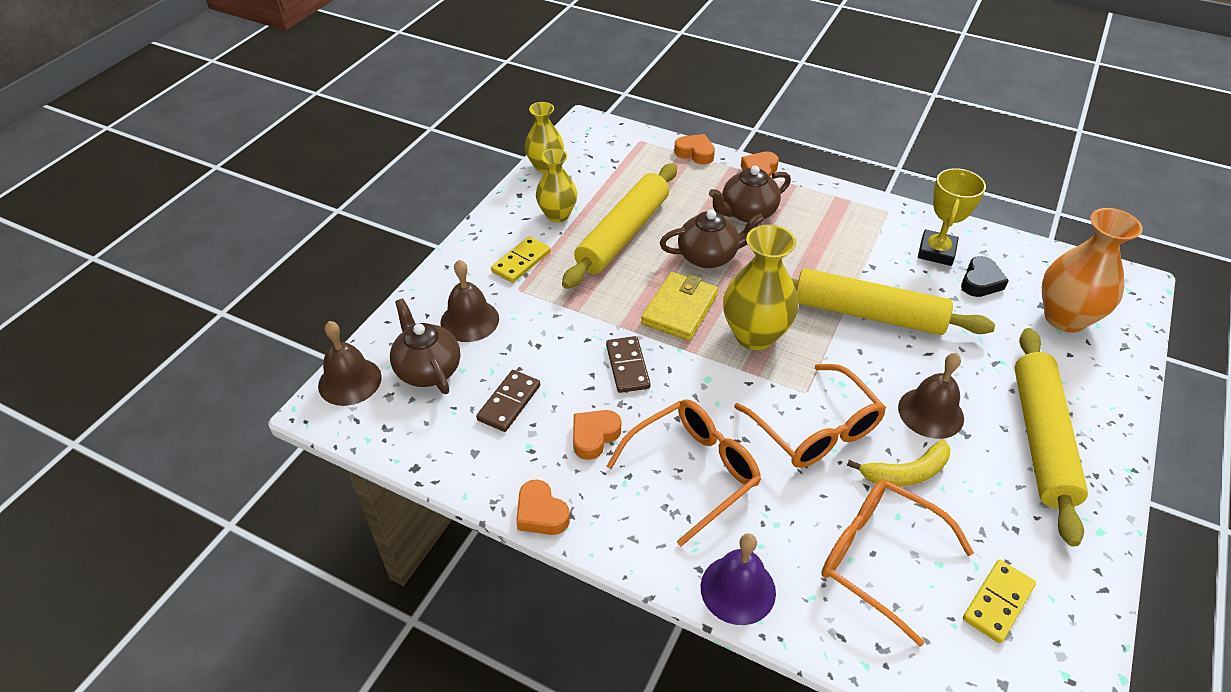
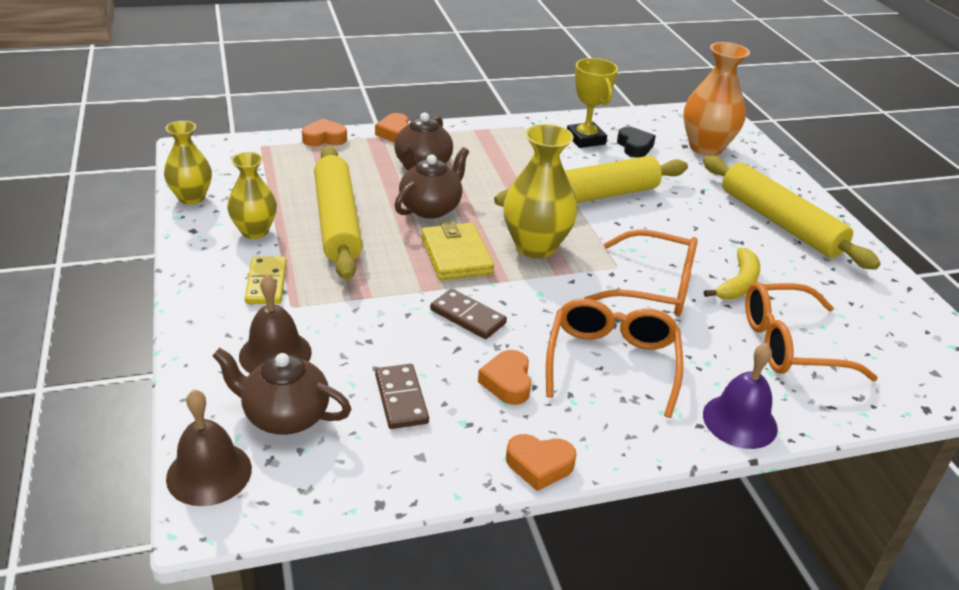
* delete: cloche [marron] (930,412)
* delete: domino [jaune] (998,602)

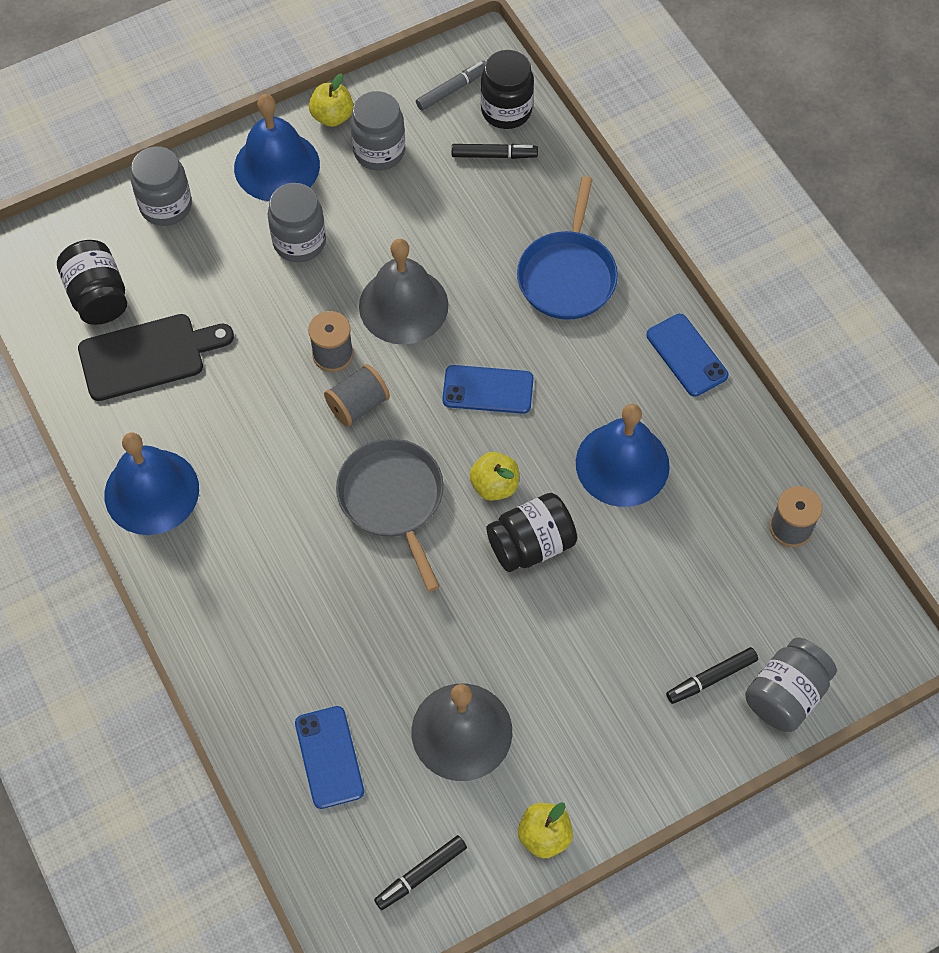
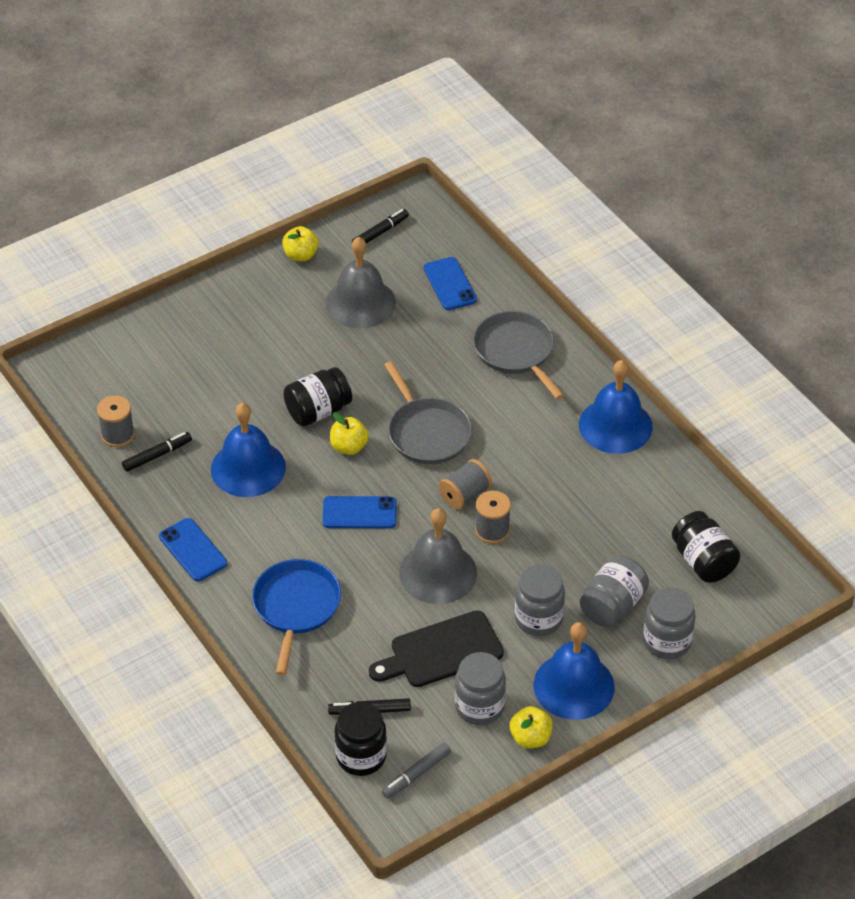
* insert: poêle [gris] (515,351)
* move: planche à découper [noir] (147,356) to (441,651)
* move: feutre [noir] (711,678) to (157,455)
* move: bocal [gris] (785,694) to (612,605)

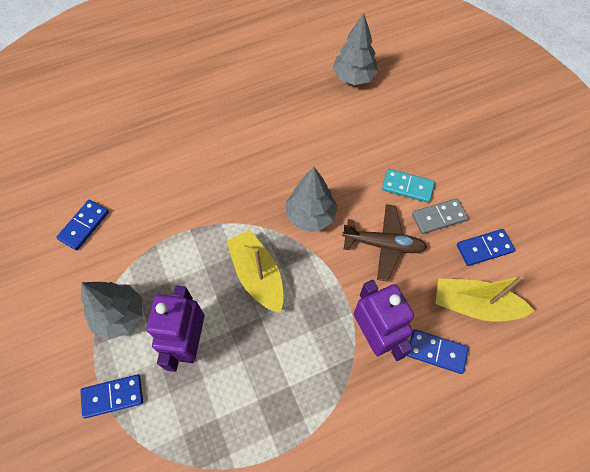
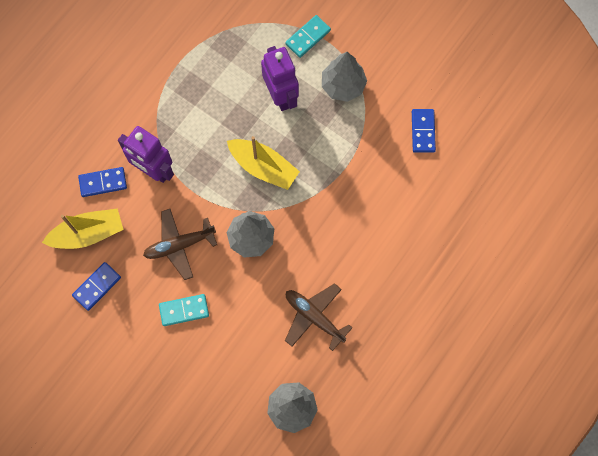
* delete: domino [gris] (438,217)
* insert: avion [marron] (314,317)
* recolor: domino [bleu] (113,396) to domino [turquoise] (308,37)

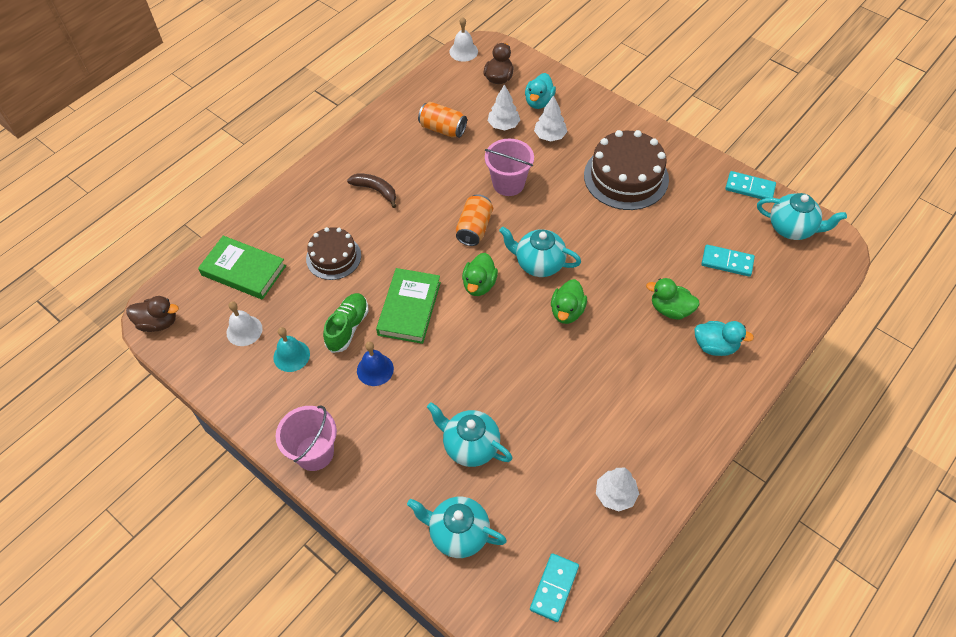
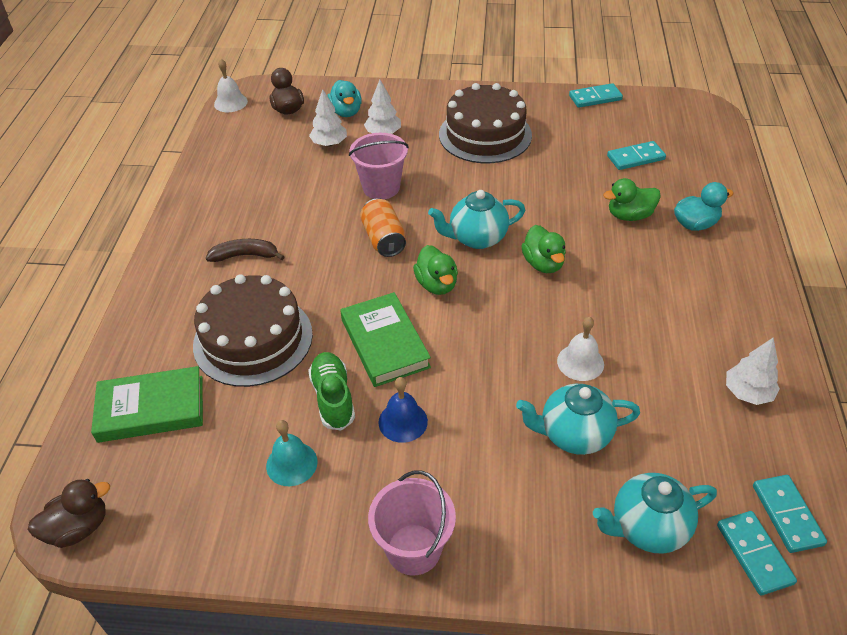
* delete: canette [orange] (443,129)
* delete: théière [turquoise] (792,228)
* insert: domino [turquoise] (754,554)
* move: cloche [blanc] (244,330) to (580,362)
* resize: gâteau [marron] (333,257) = (253,339) x1.63

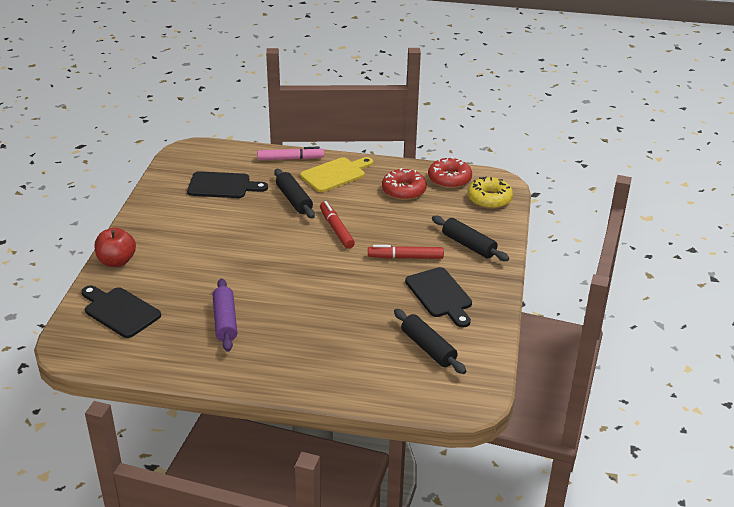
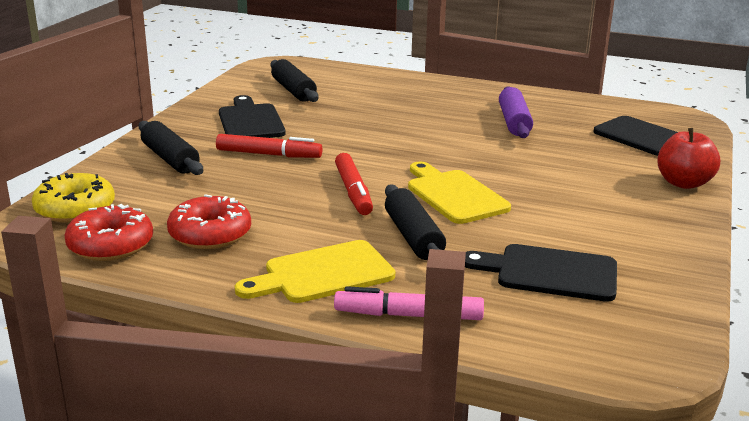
* insert: planche à découper [jaune] (454,195)

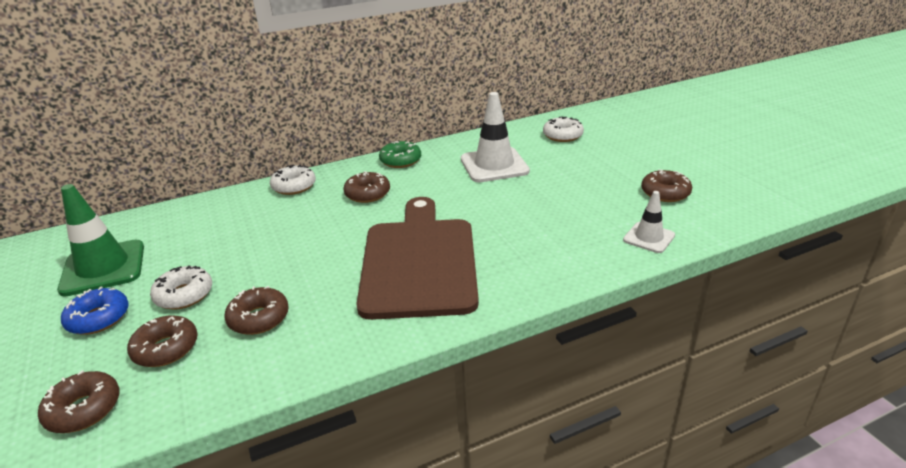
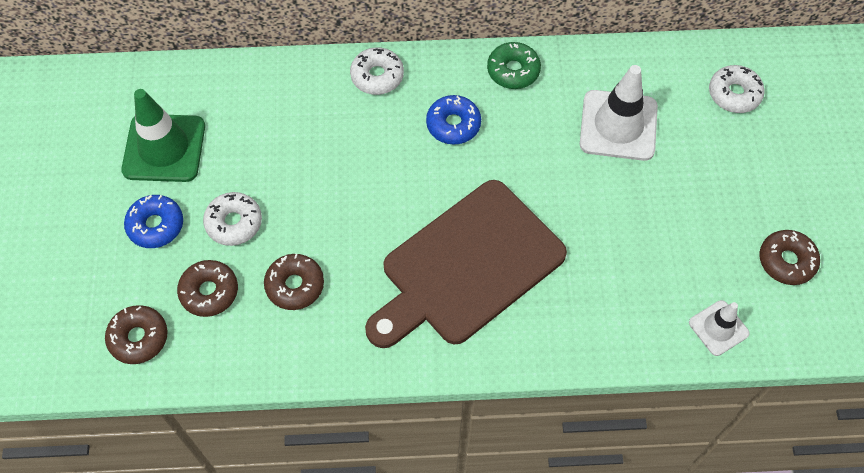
* recolor: beignet [marron] (367,194) to beignet [bleu] (453,124)
* rotate: planche à découper [marron] (419,262) = (467,266) 150 degrees counterclockwise

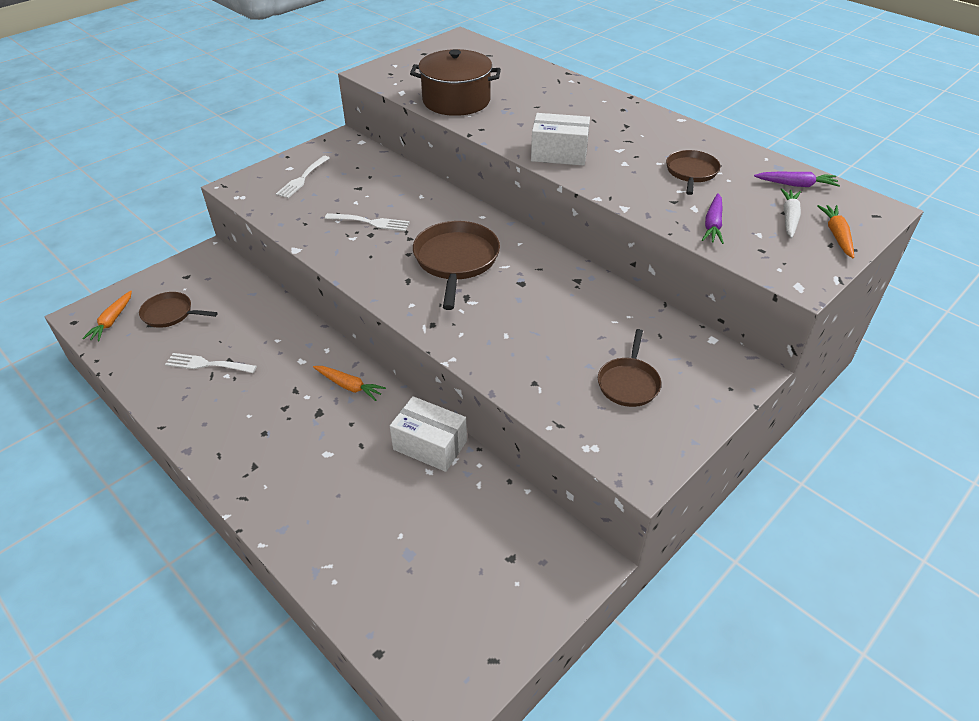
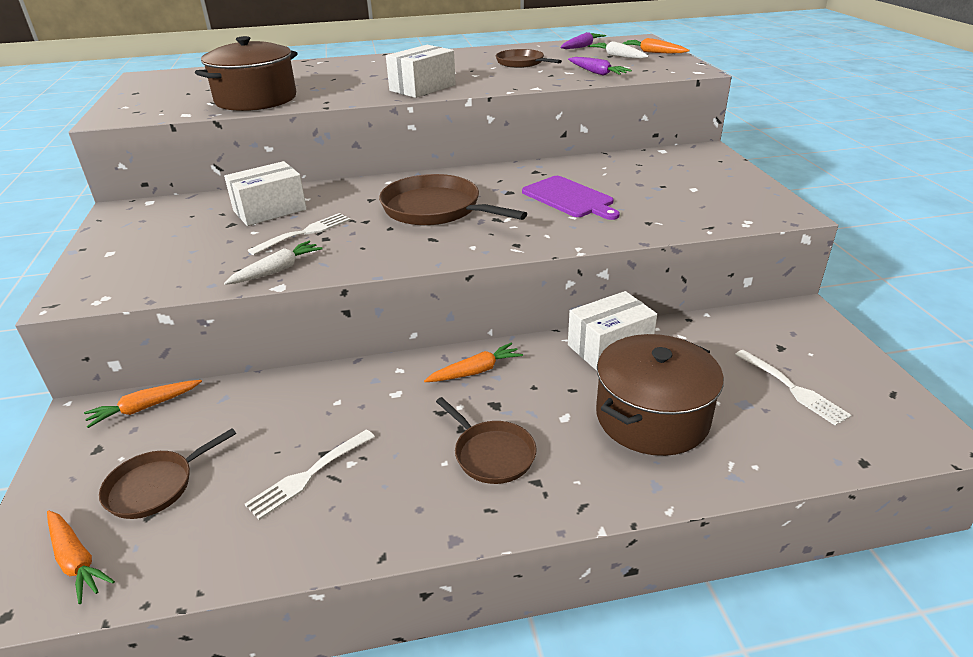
* insert: carotte [orange] (144,408)
* insert: boîte [blanc] (270,210)
* insert: carotte [blanc] (277,270)
* insert: planche à découper [violet] (569,198)
* insert: marmite [marron] (652,417)
* move: fourchette [blanc] (302,178) to (792,388)
* move: poêle [marron] (628,383) to (492,454)

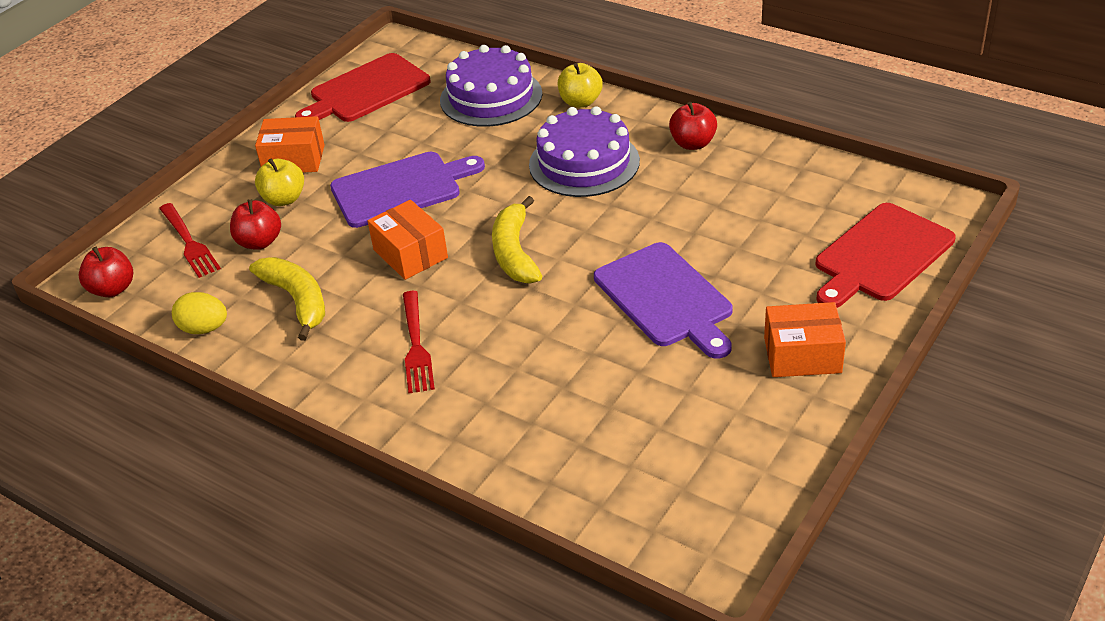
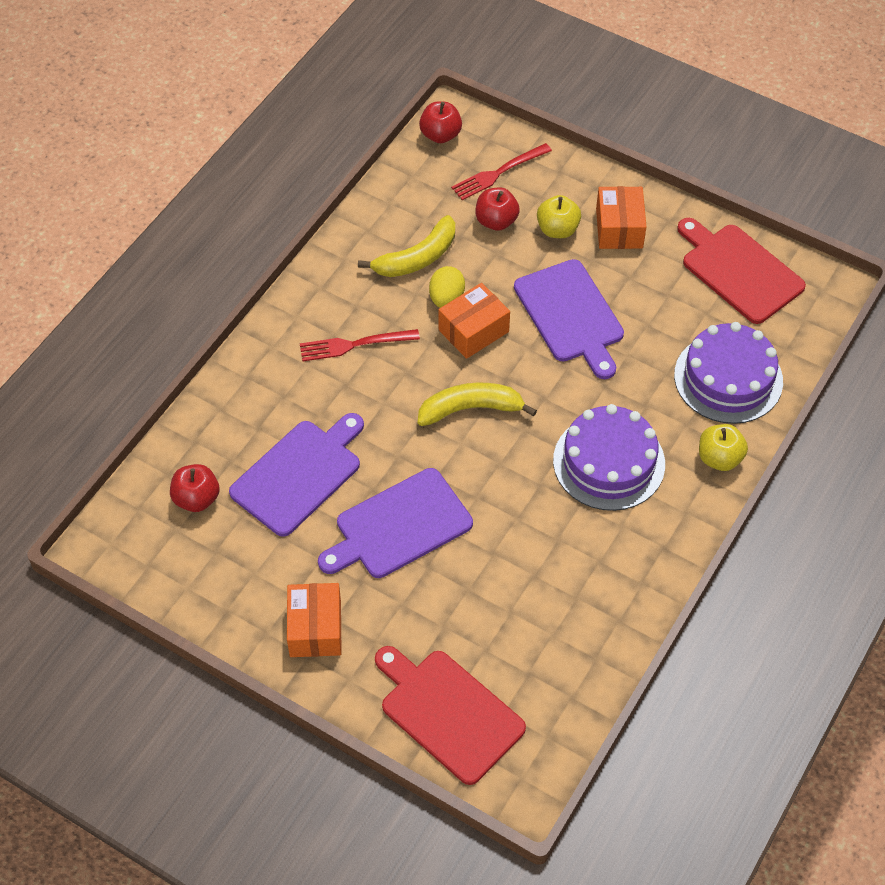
* insert: planche à découper [violet] (299,474)
* move: œuf [jaune] (204,329) to (446,298)
* move: pomme [rouge] (693,143) to (196,499)

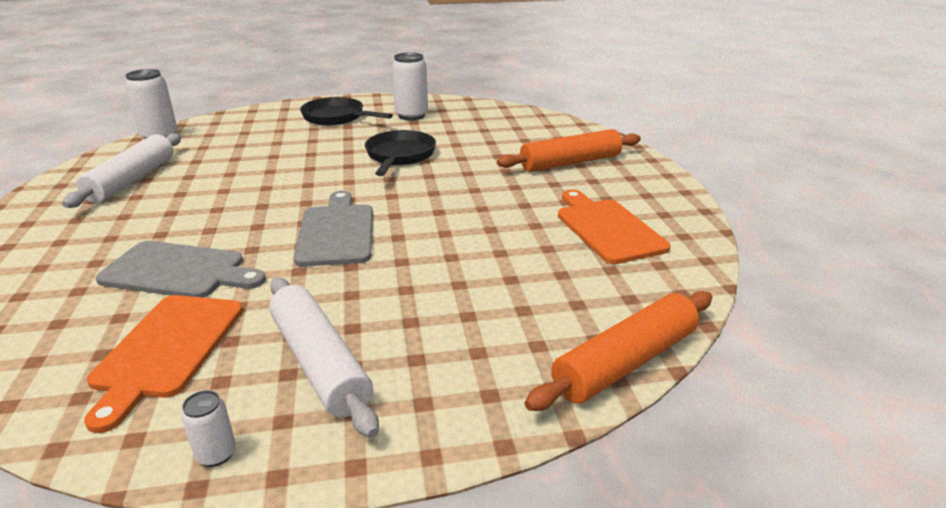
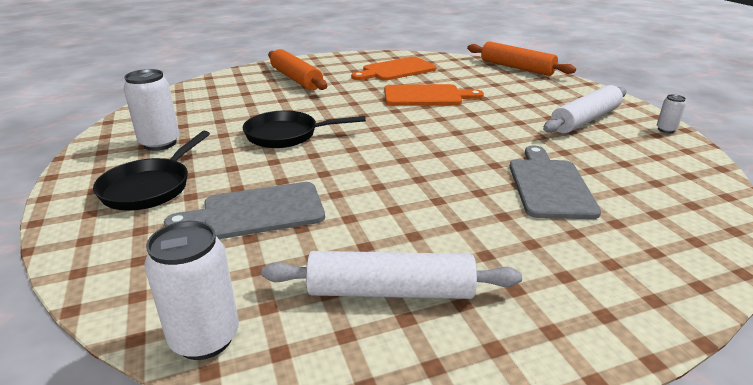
* move: planche à découper [orange] (167,349) to (426,96)
* move: planche à découper [gris] (336,232) to (257,212)

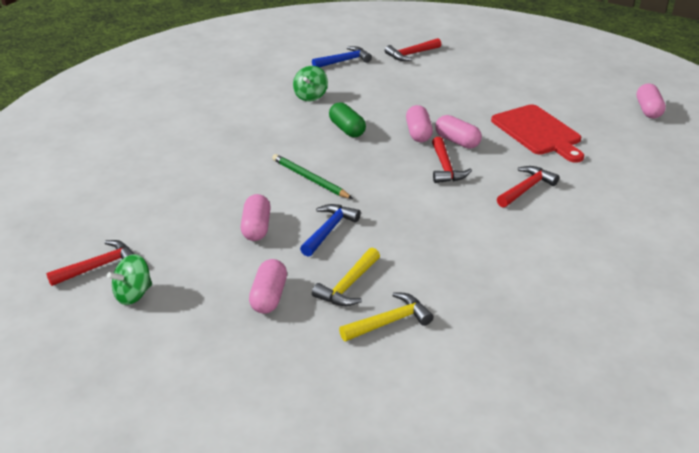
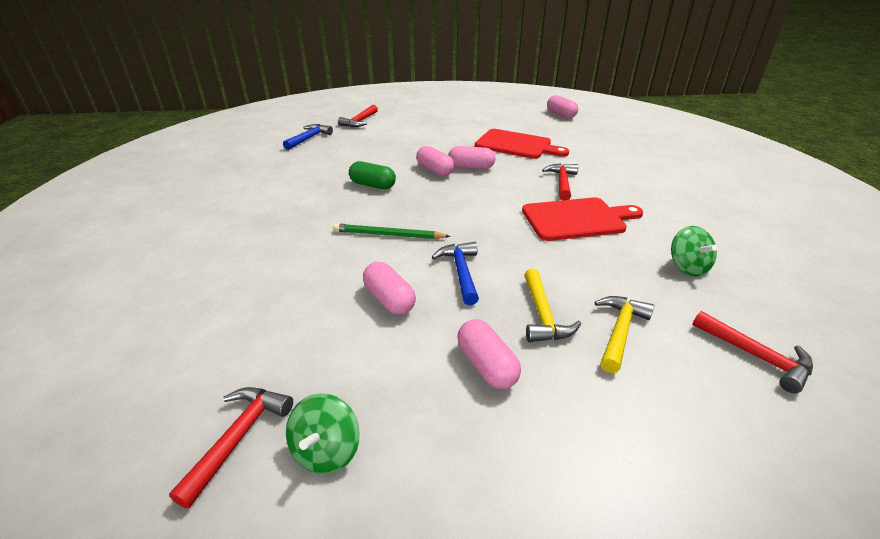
* insert: planche à découper [rouge] (577,219)
* move: toupie [vert] (310,96) to (687,267)
* move: marteau [rouge] (445,168) to (756,356)

